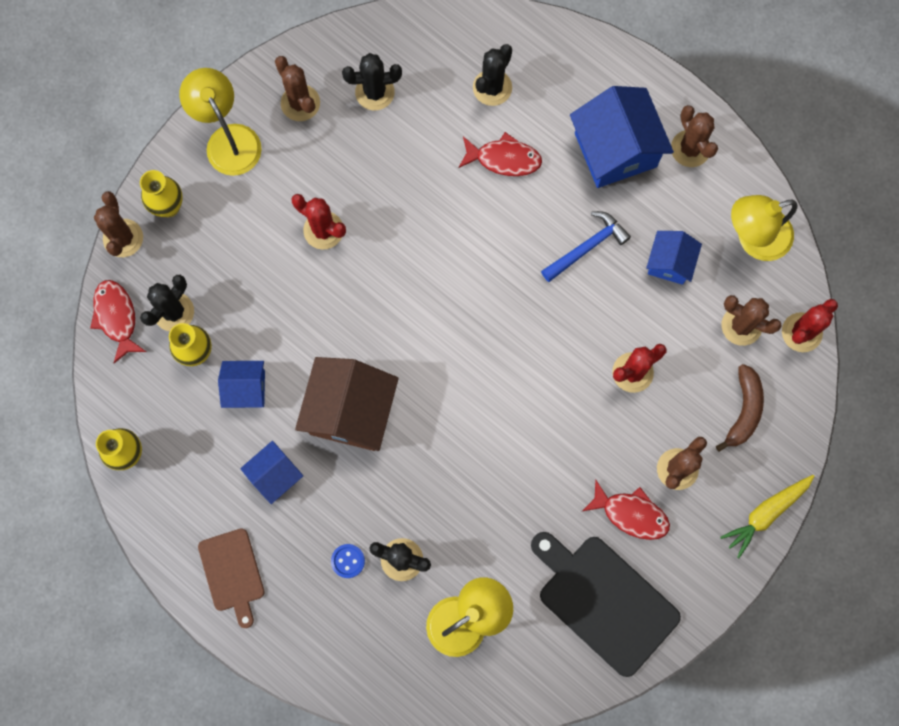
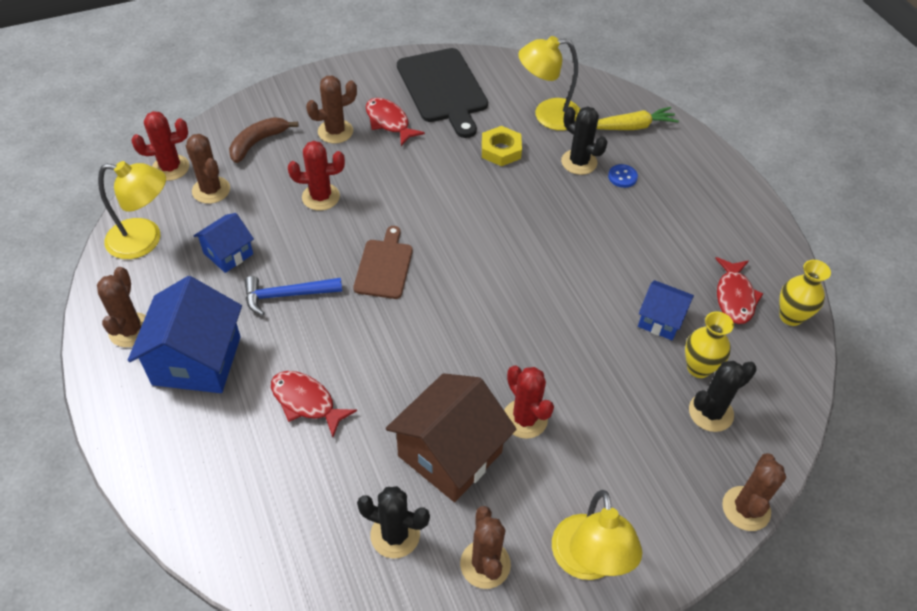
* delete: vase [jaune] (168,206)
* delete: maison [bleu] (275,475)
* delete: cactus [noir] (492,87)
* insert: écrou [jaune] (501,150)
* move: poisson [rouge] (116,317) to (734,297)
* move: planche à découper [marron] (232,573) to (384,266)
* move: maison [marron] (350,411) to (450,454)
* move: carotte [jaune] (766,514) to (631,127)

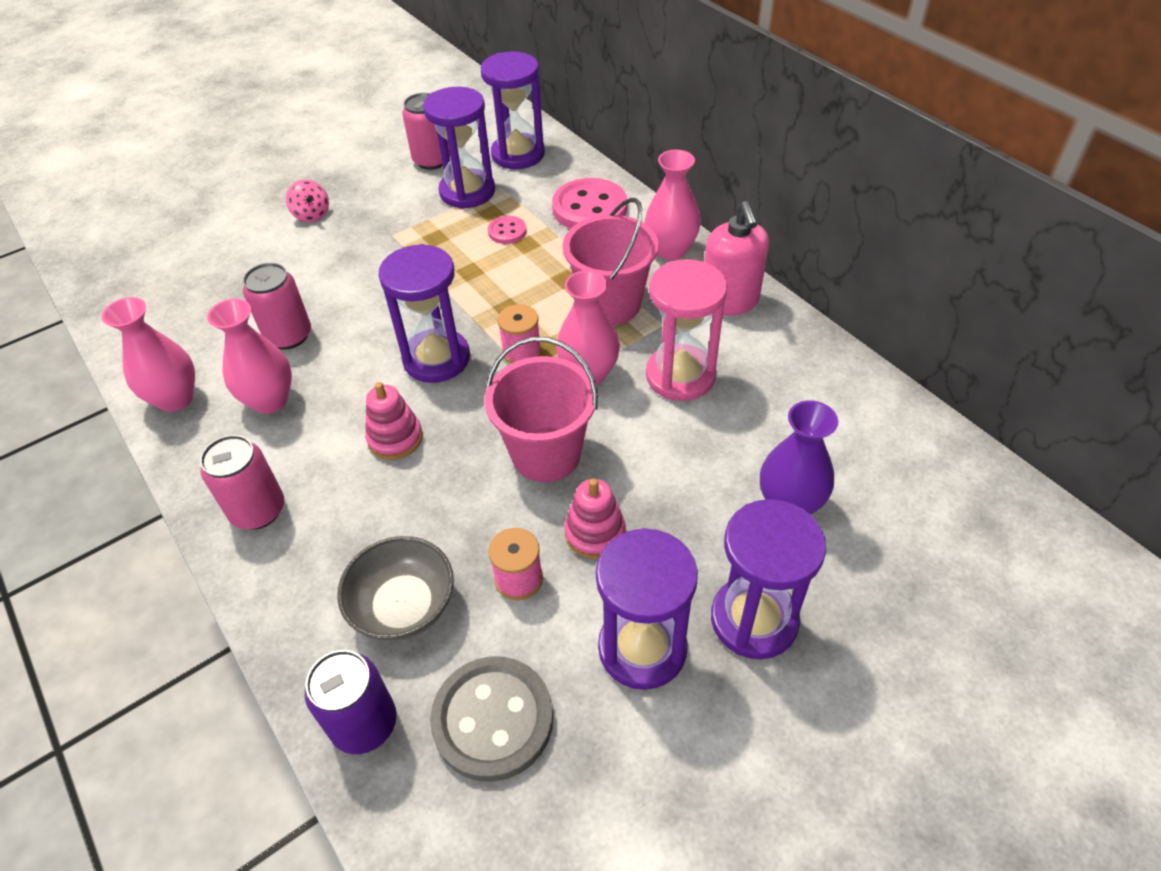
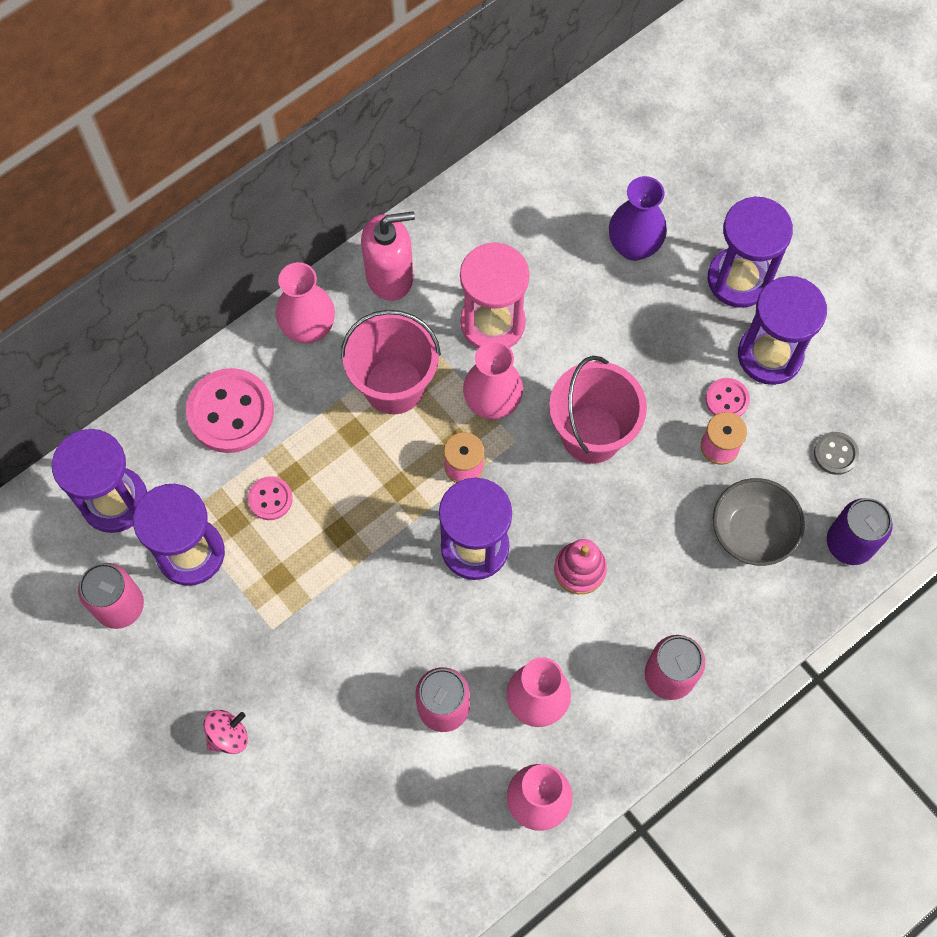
* delete: jouet à empiler [rose] (595,533)
* insert: bouton [rose] (727,400)
* resize: bouton [gris] (493,719) = (835,454) x0.50

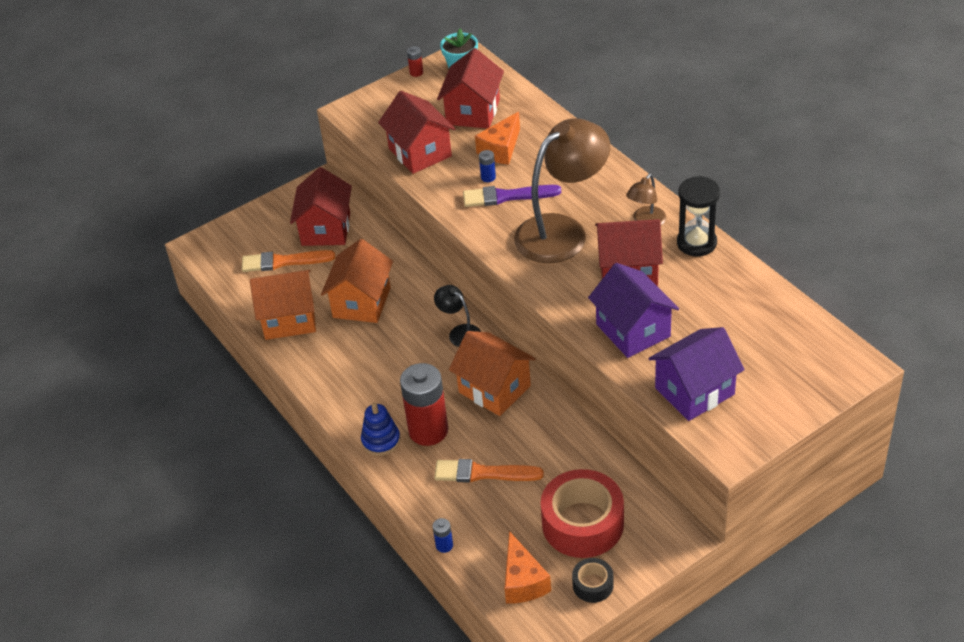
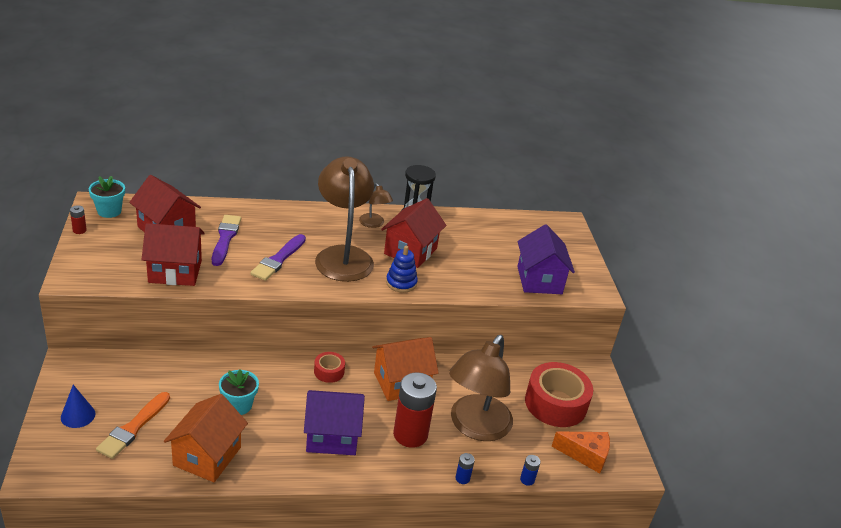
* delete: maison [rouge] (326,229)
* delete: ruban adhésif [noir] (593,585)
* insert: cône [bleu] (78,415)
* move: jouet à empiler [bleu] (381,441) to (401,283)
* move: pile [bleu] (488,177) to (462,478)
* move: maison [violet] (633,330) to (332,436)
* replace: maison [orange] (361,302) to pot de fleurs [turquoise] (238,405)
* replace: lampe [noir] (460,332) to ruban adhésif [rouge] (329,371)
* replace: pinceau [orange] (483,473) to lampe [marron] (475,427)
* replace: fromage [orange] (501,149) to pinceau [violet] (225,238)

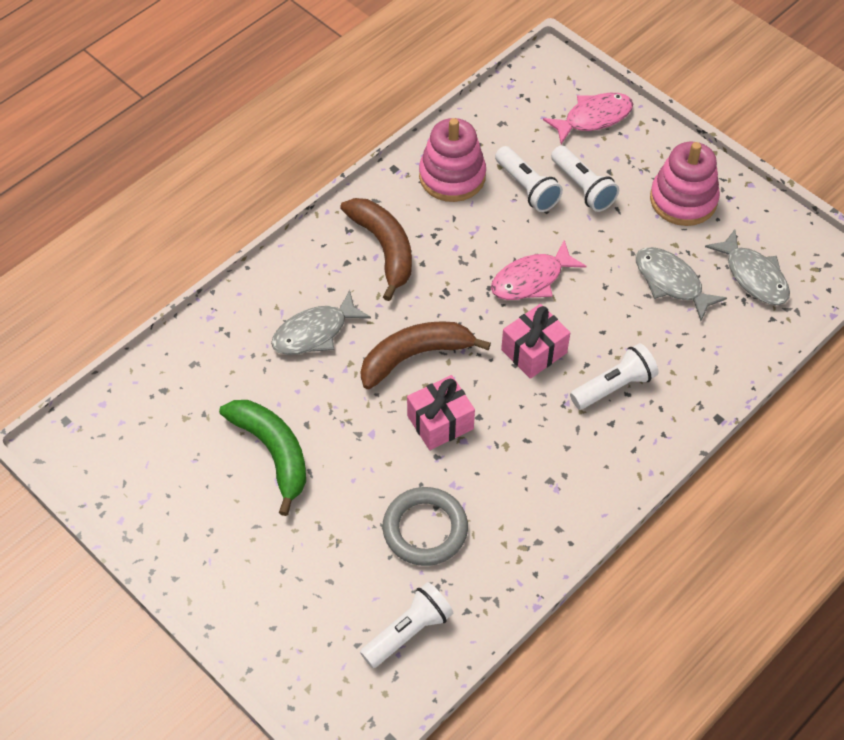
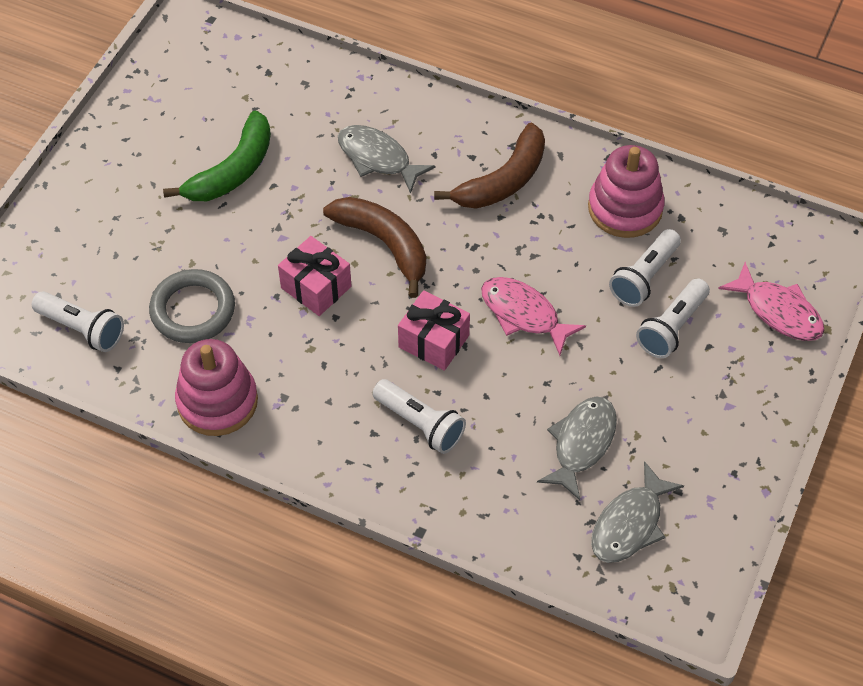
* move: jouet à empiler [rose] (683,200) to (217,401)

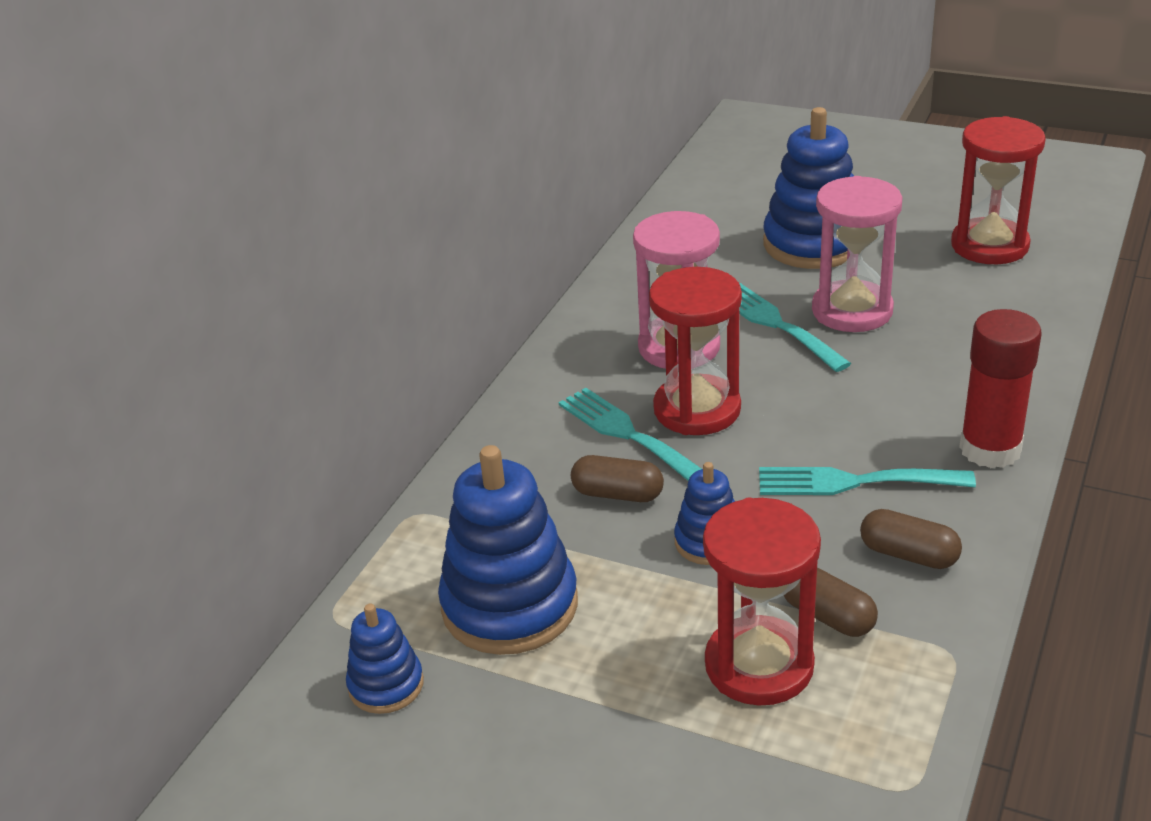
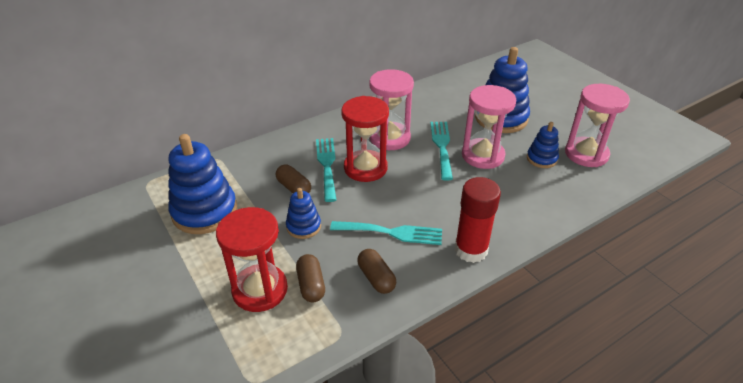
* move: jouet à empiler [bleu] (386,685) to (541,159)
* recolor: sablier [rouge] (989,245) to sablier [rose] (586,154)
* rotate: fourchette [turquoise] (853,482) = (392,232) 150 degrees clockwise

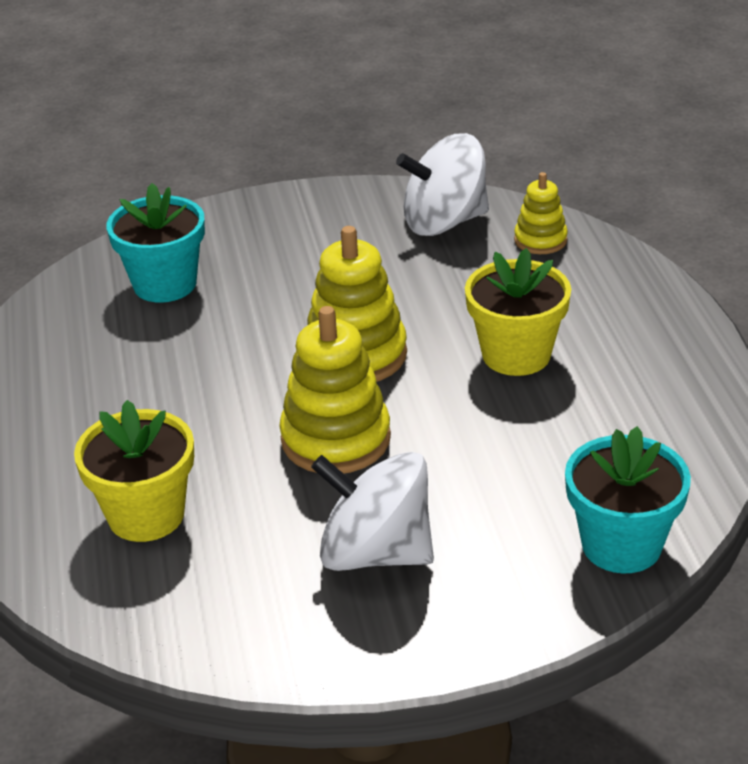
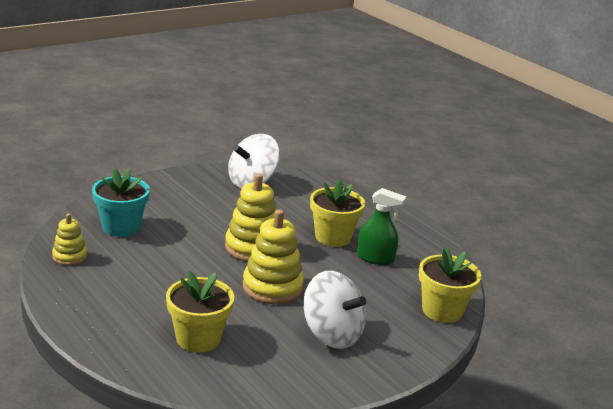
* insert: vaporisateur [vert] (375,258)
* move: jouet à empiler [jaune] (540,240) to (69,256)
* recolor: pot de fleurs [turquoise] (621,545) to pot de fleurs [jaune] (442,311)
* rotate: toupie [blanc] (375,552) = (331,334) 135 degrees counterclockwise

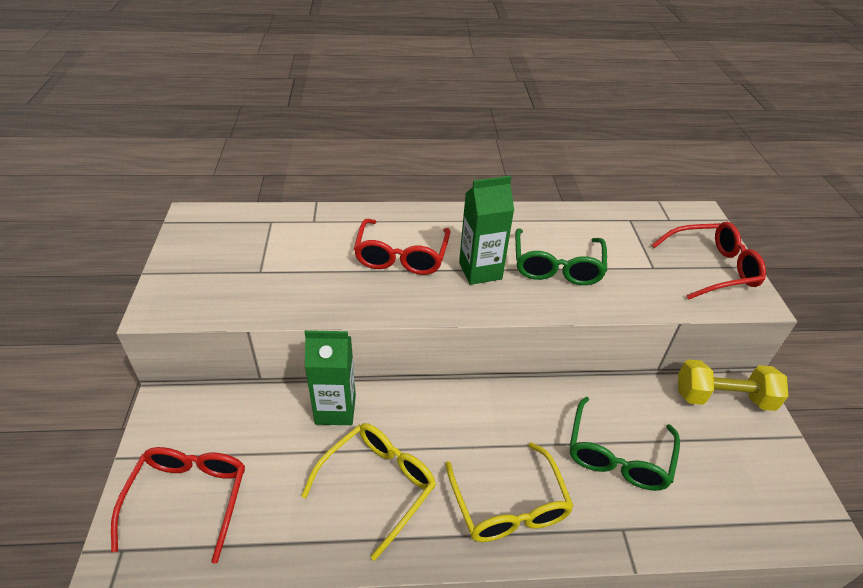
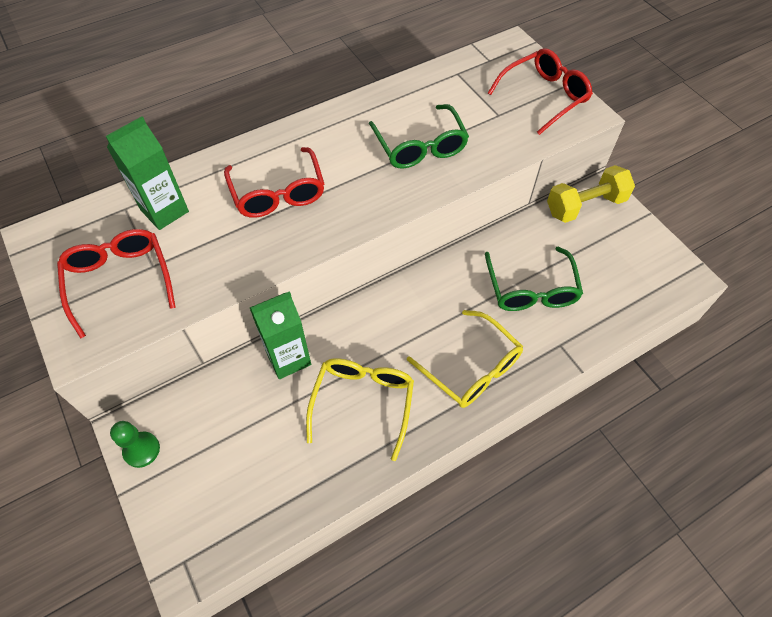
* insert: pion [vert] (141,450)
* move: lunettes [rouge] (189,498) to (120,280)
* move: brique de lait [vert] (480,271) to (164,211)

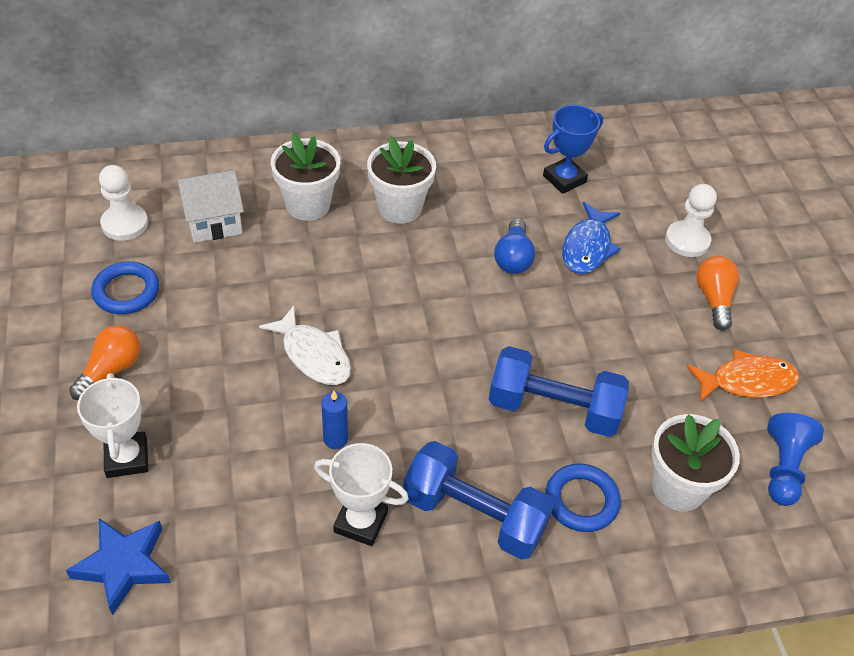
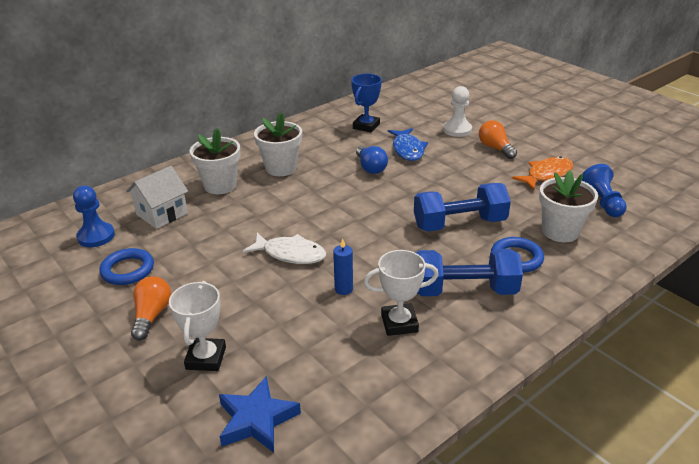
* recolor: pion [blanc] (125,224) to pion [bleu] (96,236)
* rotate: trophée [blanc] (127,458) = (206,358) 45 degrees clockwise

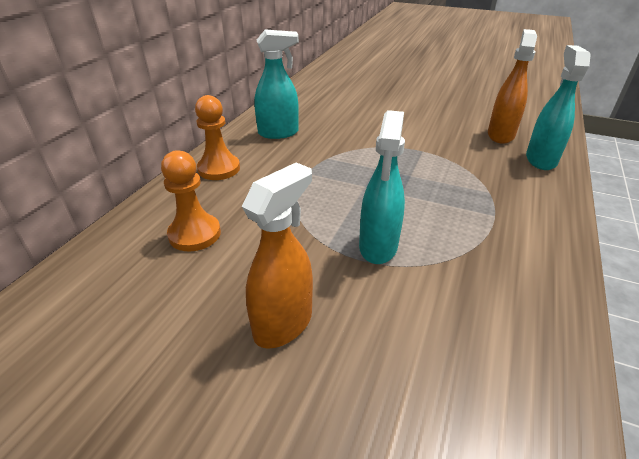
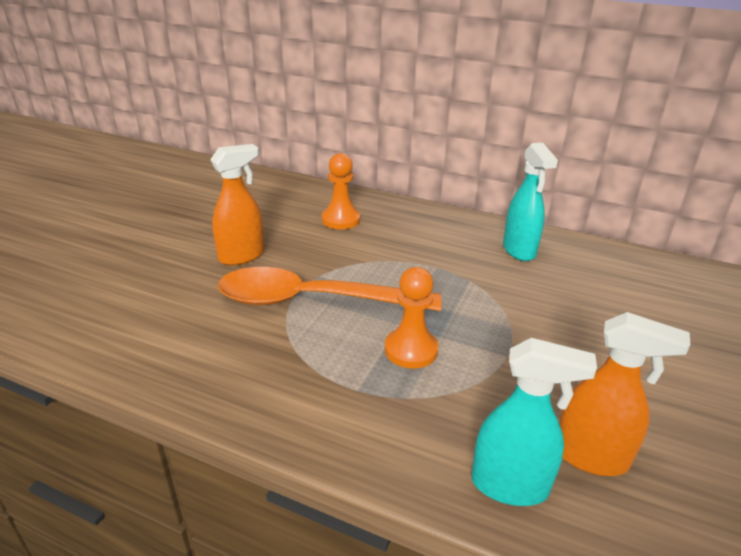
* move: pion [orange] (219,169) to (411,350)
* replace: vaporisateur [turquoise] (378,247) to cuillère [orange] (313,300)
* rotate: vaporisateur [orange] (283,323) = (242,256) 75 degrees counterclockwise

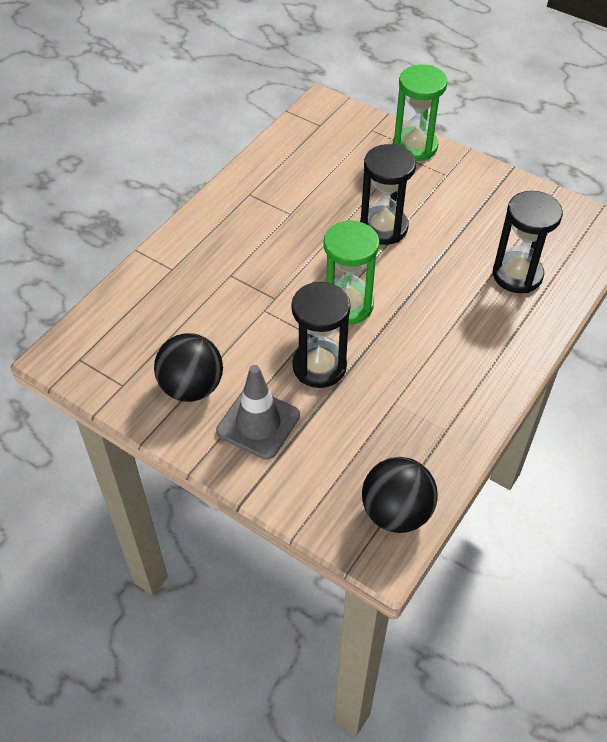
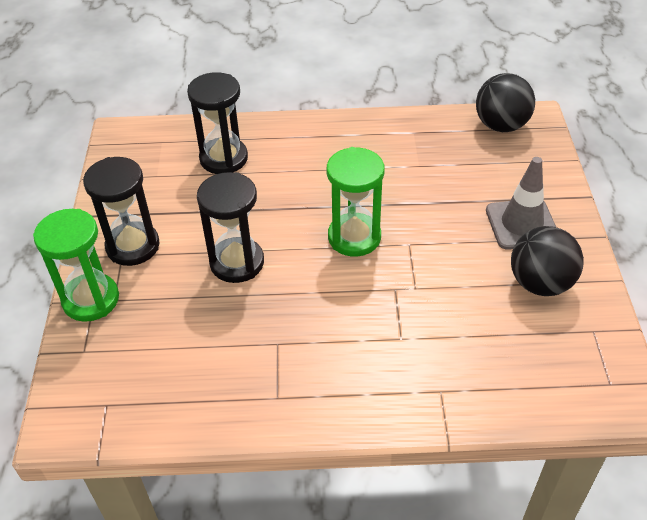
* move: sablier [noir] (319,366) to (133,246)

